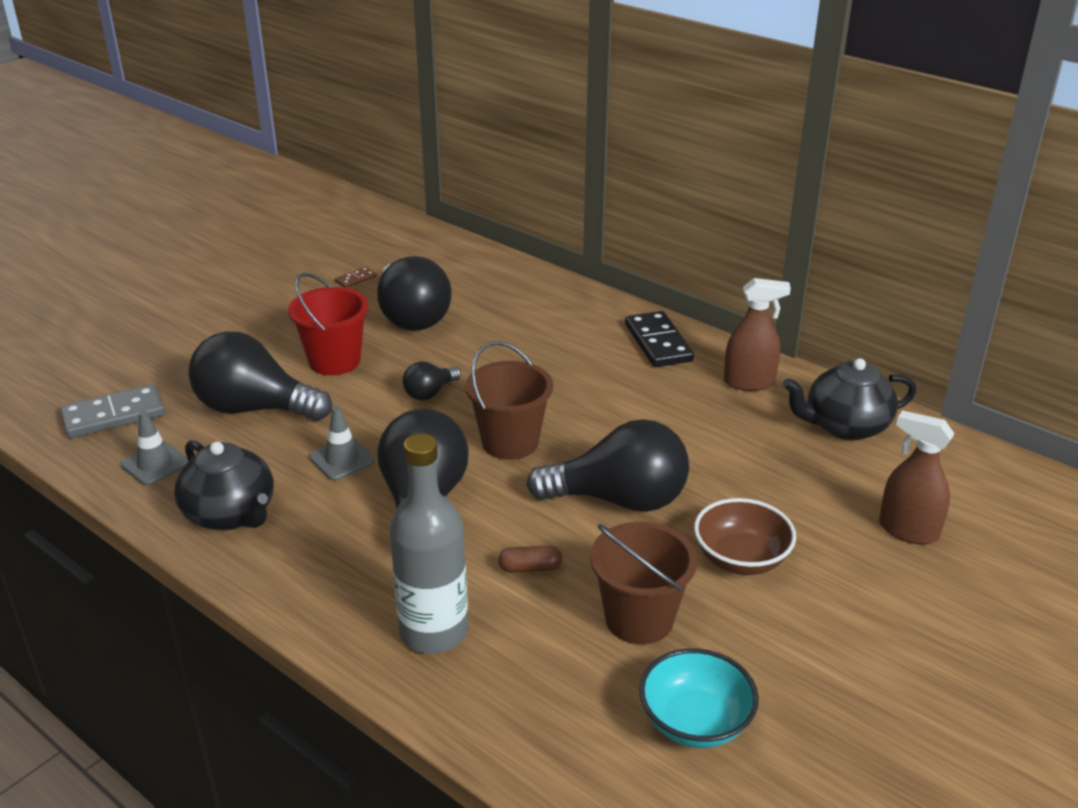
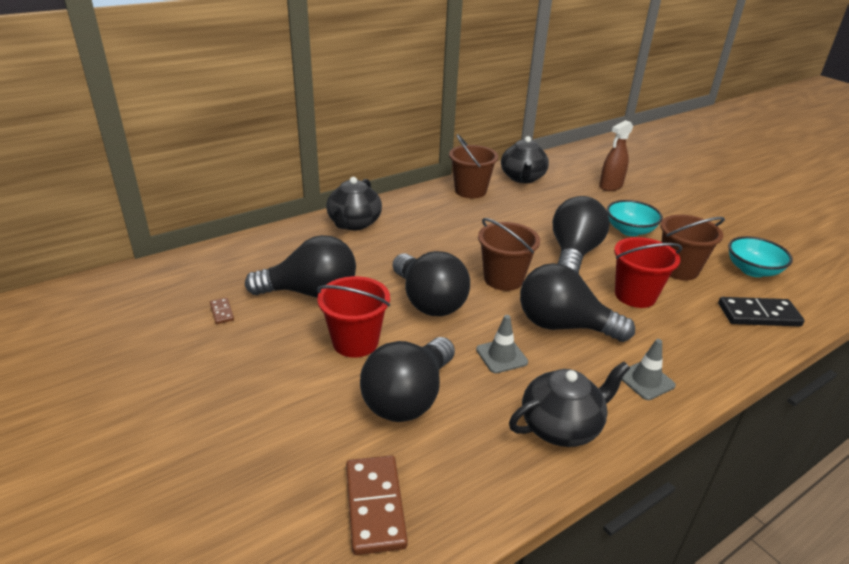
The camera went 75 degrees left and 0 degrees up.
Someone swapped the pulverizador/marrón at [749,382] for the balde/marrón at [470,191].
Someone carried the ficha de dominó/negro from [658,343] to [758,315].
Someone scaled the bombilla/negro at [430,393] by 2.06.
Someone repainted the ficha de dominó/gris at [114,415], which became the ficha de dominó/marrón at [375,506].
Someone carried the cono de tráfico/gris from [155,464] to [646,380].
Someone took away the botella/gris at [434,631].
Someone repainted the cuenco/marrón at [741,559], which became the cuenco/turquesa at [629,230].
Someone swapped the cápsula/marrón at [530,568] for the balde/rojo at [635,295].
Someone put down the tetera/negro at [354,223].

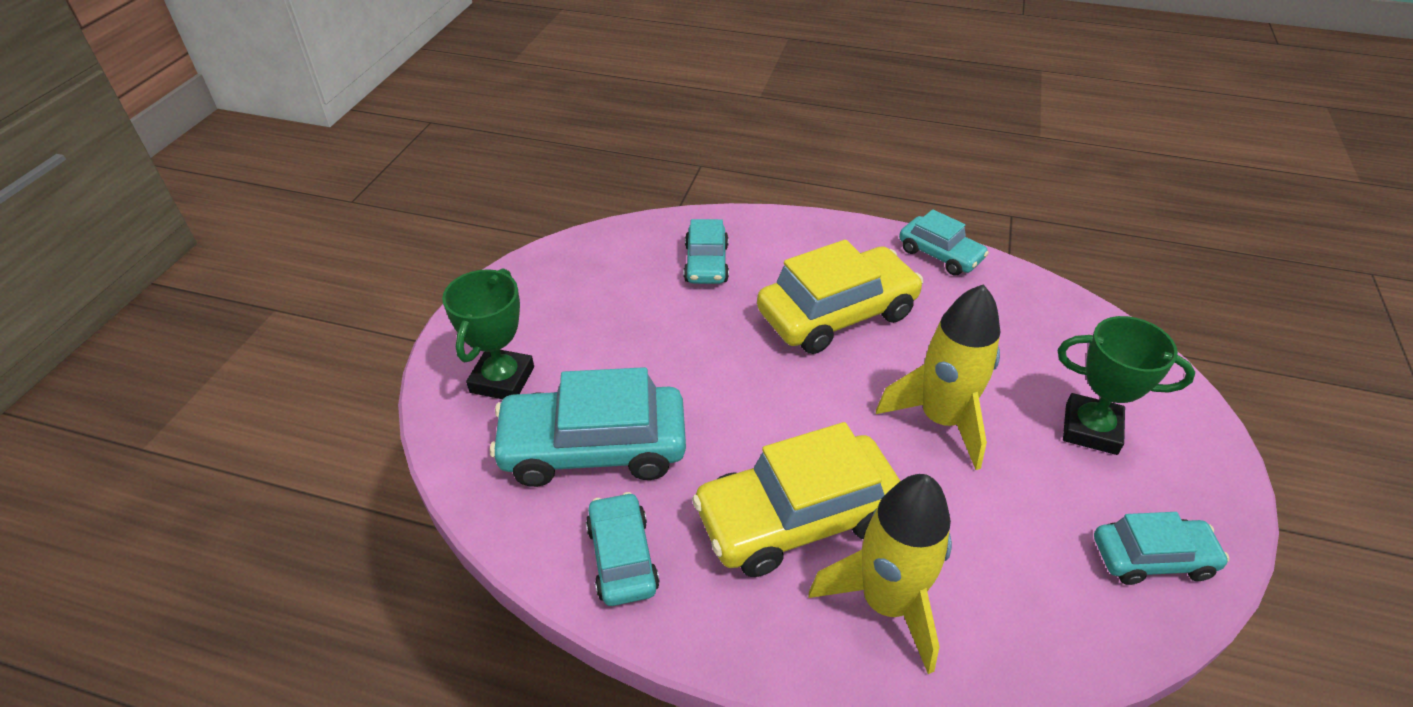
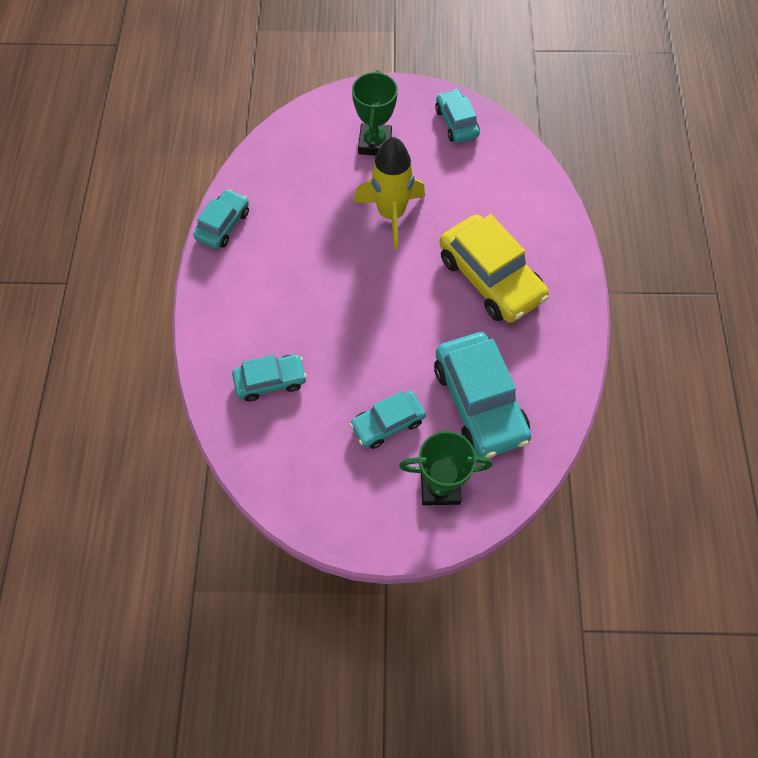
The camera went 105 degrees left and 20 degrees up.
Someone took away the coche/amarillo at [837,313].
Someone took away the cohete/amarillo at [886,602].
Someone carried the coche/turquesa from [622,557] to [387,423].

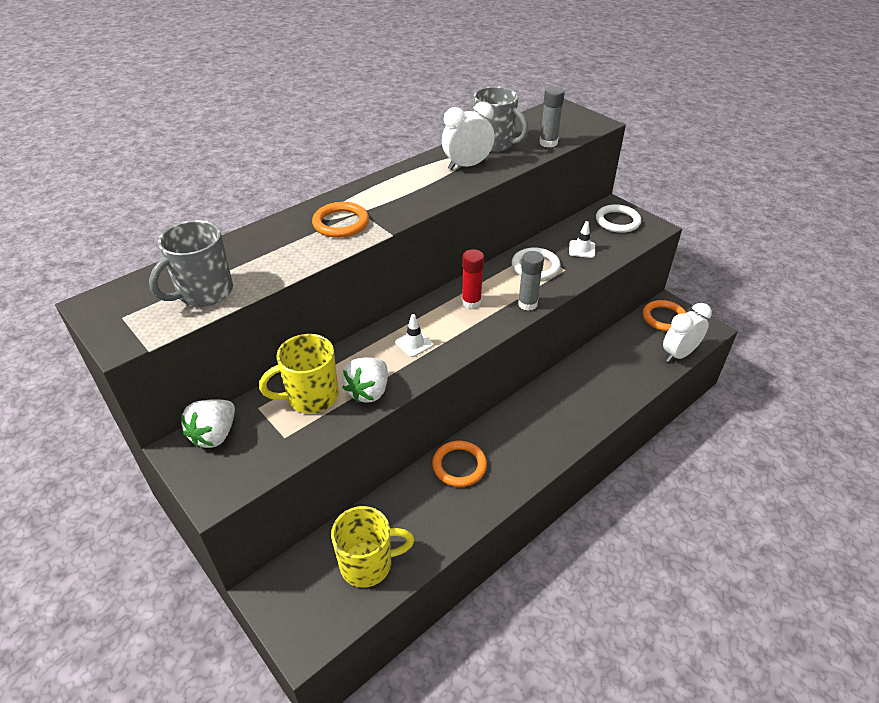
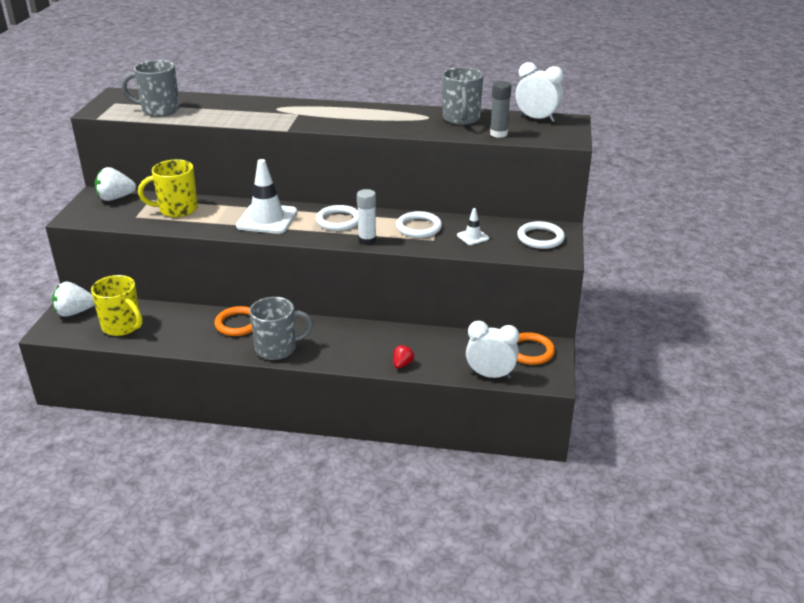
The camera went 50 degrees right and 10 degrees down.
Someone carried the despertador/blanco from [467,166] to [536,119].
Someone took away the anillo/naranja at [341,223].
Someone swapped the barra de pegamento/rojo at [471,302] for the anillo/blanco at [338,221].
Someone repainted the barra de pegamento/gris at [527,304], which became the barra de pegamento/blanco at [367,240].
Someone scaled the cono de tráfico/blanco at [414,343] by 2.08.
Someone rotated the taza/amarillo at [311,397] by 45 degrees counterclockwise.
Someone carried the fresa/blanco from [369,391] to [74,312].
Someone put down the taza/gris at [277,349].
Someone put down the fresa/rojo at [402,364].

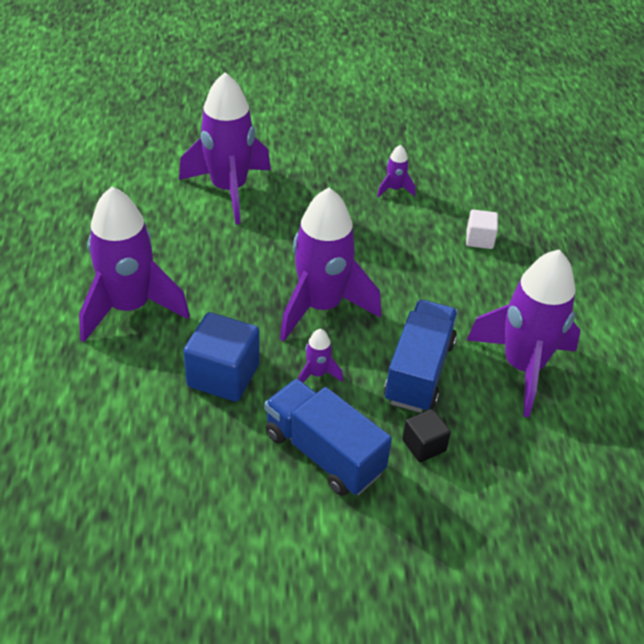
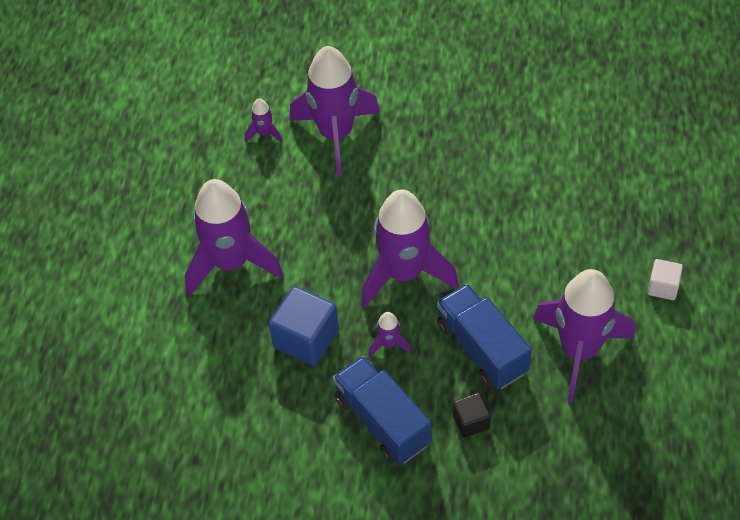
The camera went 15 degrees right and 10 degrees up.
Someone carried the cohete/morado from [394,189] to [264,133].
Someone carried the cubo/blanco from [479,239] to [663,287].
Someone rotated the camión/azul at [419,371] by 60 degrees counterclockwise.

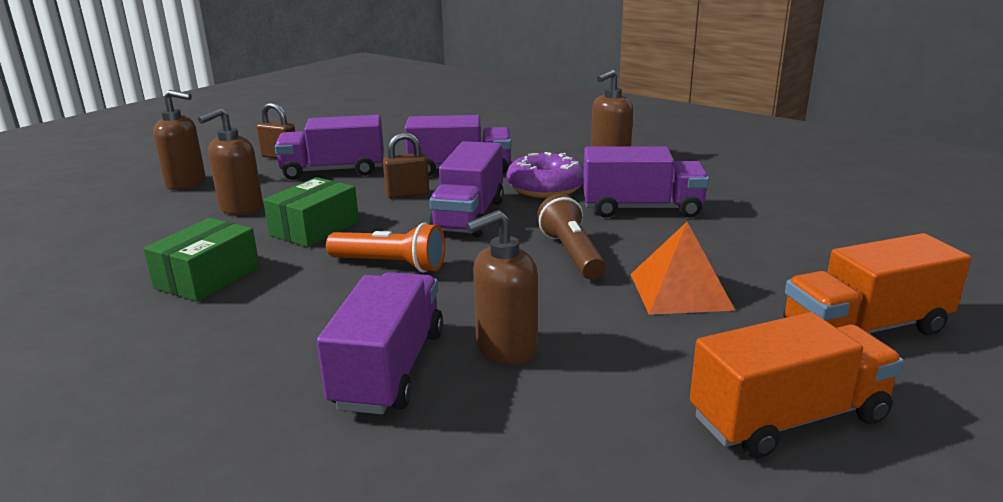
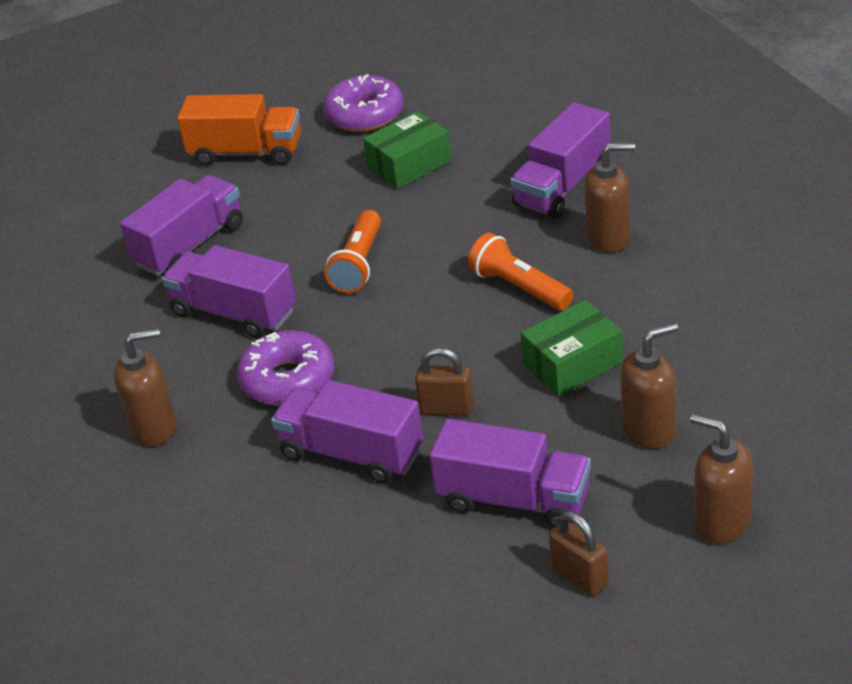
The camera went 150 degrees left and 15 degrees up.
Someone carried the camión/morado from [469,216] to [190,245].
Someone repainted the lámpara de mano/marrón at [572,254], which became the lámpara de mano/naranja at [359,264].
Someone carried the dispensador de jabón/marrón from [505,348] to [609,238].
Someone carried the caja/verde from [208,277] to [409,165].
Someone took away the pirámide/naranja at [680,291].
Someone swapped the camión/naranja at [788,418] for the rosquilla/morado at [364,114].

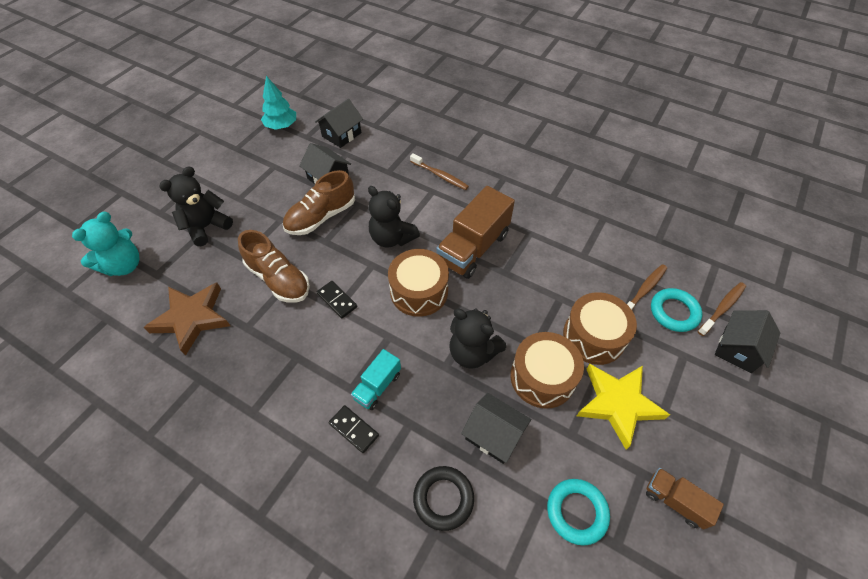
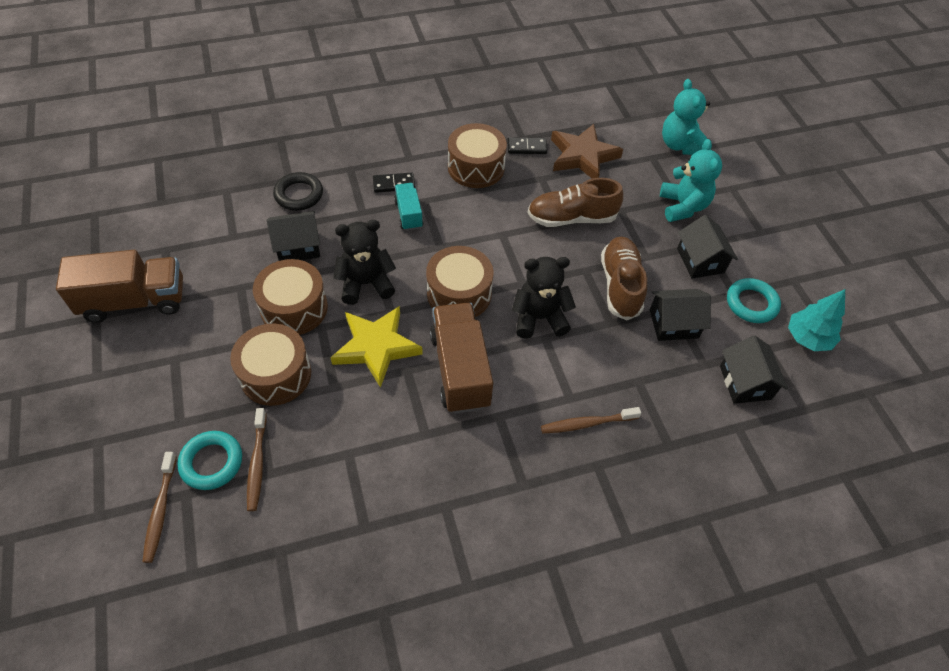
The camera went 130 degrees right and 0 degrees up.
Someone repainted the osito/negro at [206,227], which became the osito/turquesa at [683,206].
Someone carried the ficha de dominó/negro from [337,300] to [527,147].
Someone carried the casa/negro from [738,349] to [700,261].
Someone carried the estrella/amarillo from [618,403] to [376,347].
Someone scaled the camión/marrón at [675,501] by 1.87.
Someone carried the anillo/turquesa from [576,512] to [751,303].
Someone put down the tambor/marrón at [476,167].

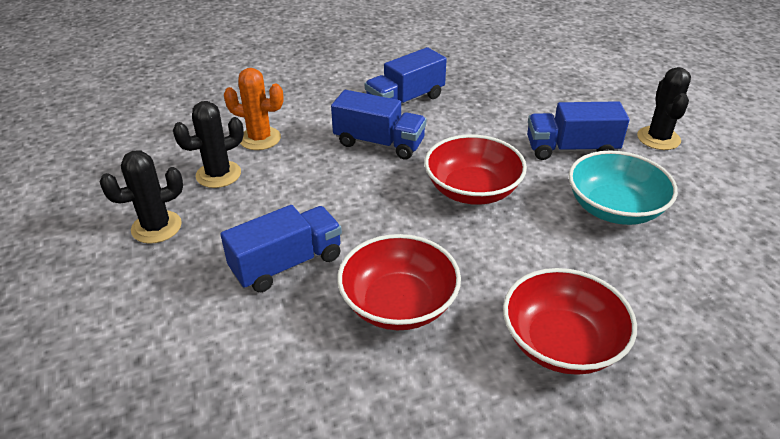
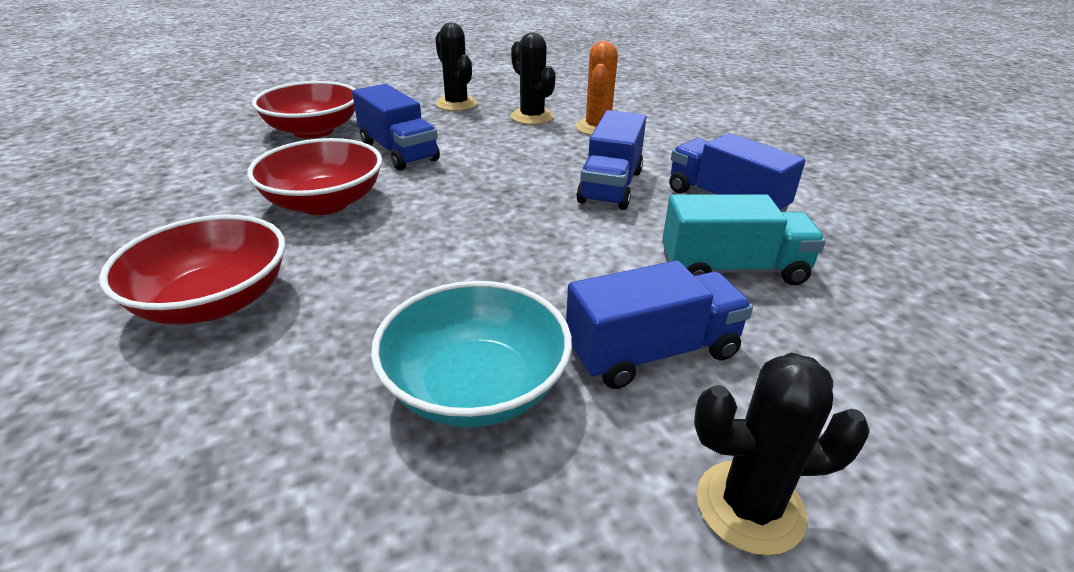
The camera went 85 degrees right and 5 degrees down.
Someone rotated the camión/azul at [571,149] by 75 degrees clockwise.
Someone carried the cuenco/rojo from [472,190] to [313,130].
Someone put down the camión/turquesa at [732,269].

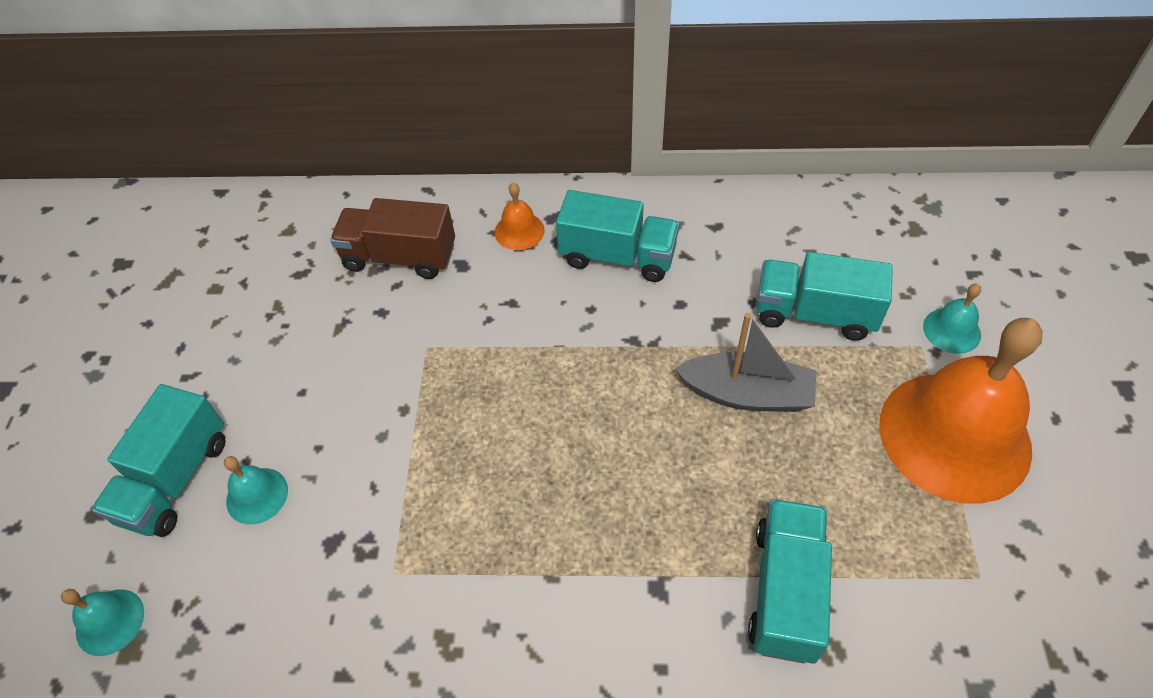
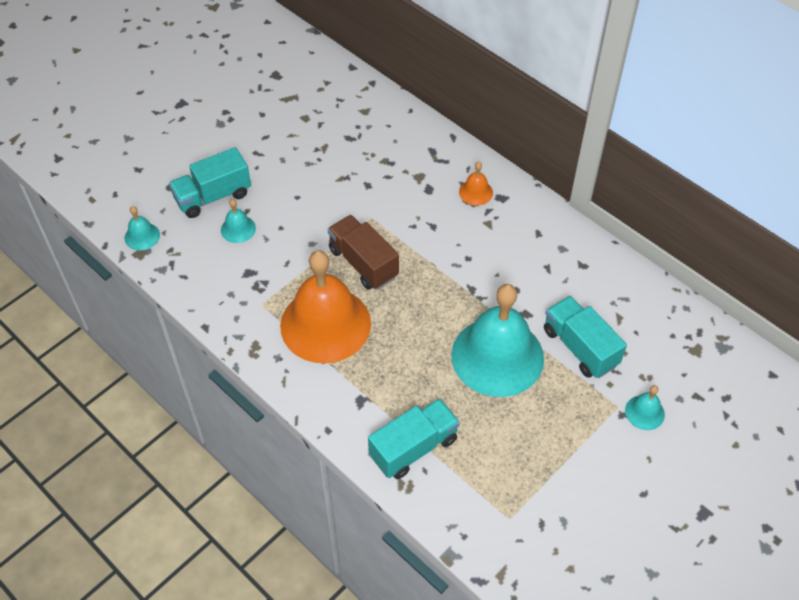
The camera went 40 degrees right and 0 degrees up.
Someone took away the camión/turquesa at [617,256].
Someone carried the camión/marrón from [400,257] to [363,263].
Someone swapped the barco/gris at [747,394] for the campana/turquesa at [497,356].
Someone carried the campana/naranja from [954,435] to [325,324].

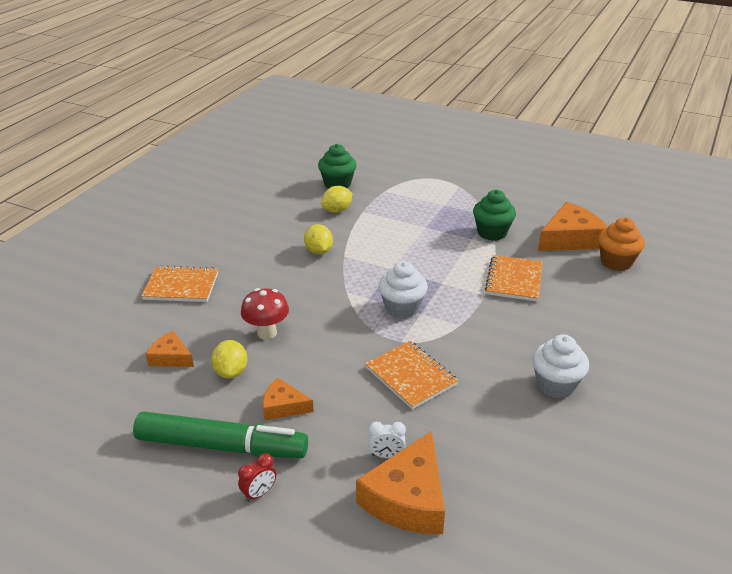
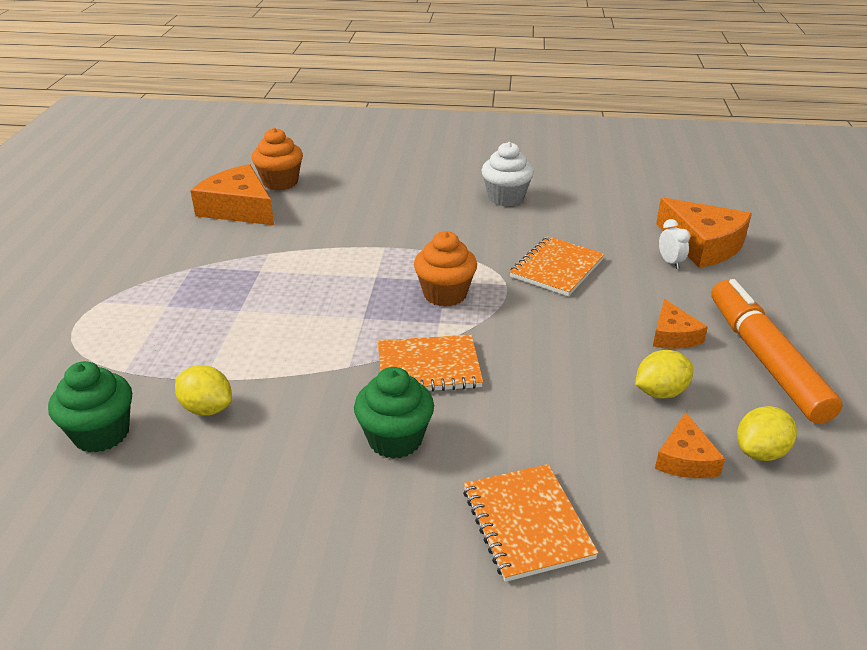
The camera went 110 degrees left and 0 degrees up.
Someone carried the magdalena/verde from [492,233] to [395,439].
Someone carried the limón/amarillo from [318,251] to [760,452].
Someone carried the cuaderno/naranja from [514,280] to [428,367].
Someone repainted the magdalena/blanco at [402,308], which became the magdalena/naranja at [445,294].
Someone took away the seta/rojo at [267,333].
Someone repainted the rotulador/verde at [221,446], which became the rotulador/naranja at [765,360].
Someone rotated the queso/naranja at [408,498] by 45 degrees clockwise.
Someone took away the despertador/rojo at [259,493].

